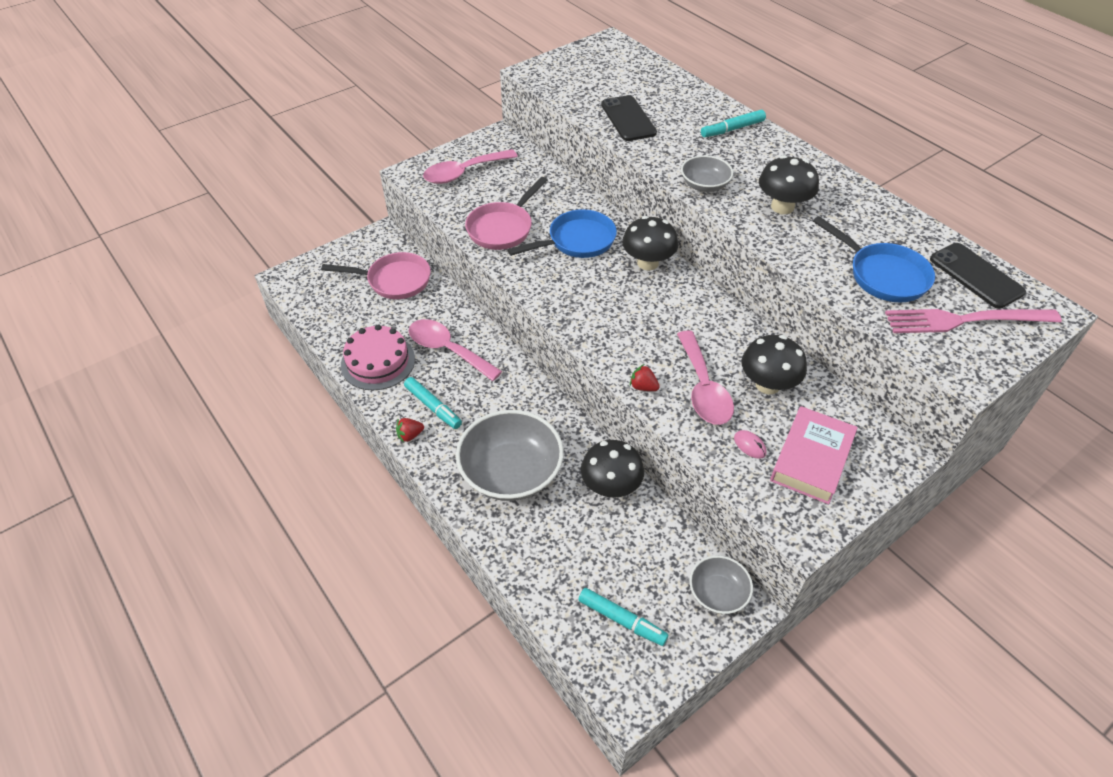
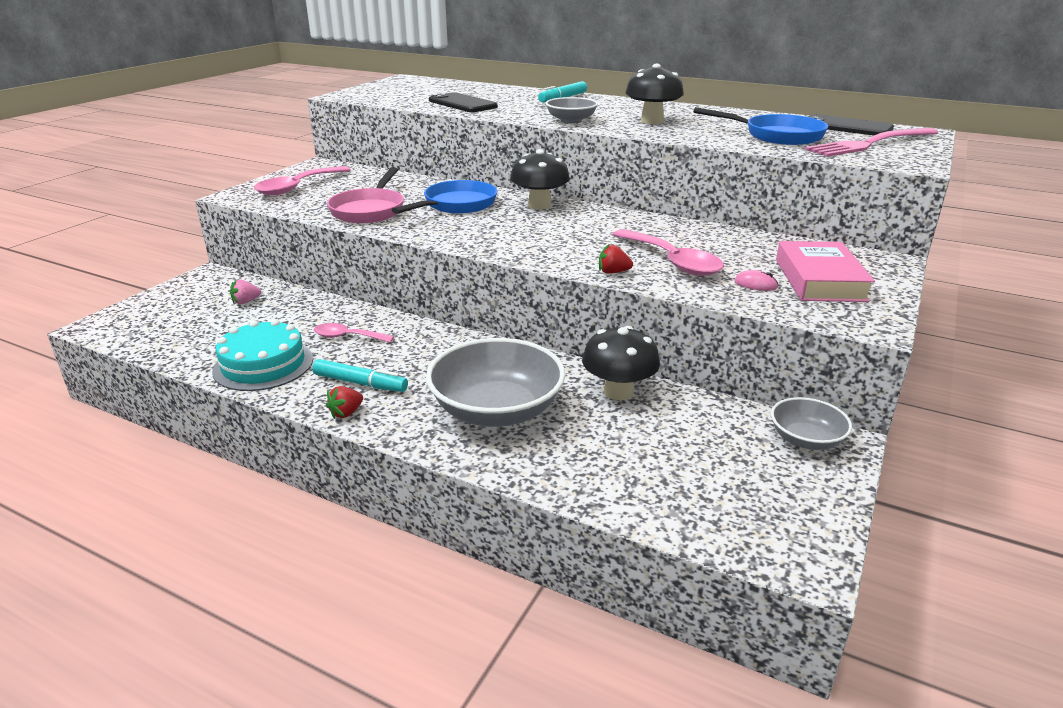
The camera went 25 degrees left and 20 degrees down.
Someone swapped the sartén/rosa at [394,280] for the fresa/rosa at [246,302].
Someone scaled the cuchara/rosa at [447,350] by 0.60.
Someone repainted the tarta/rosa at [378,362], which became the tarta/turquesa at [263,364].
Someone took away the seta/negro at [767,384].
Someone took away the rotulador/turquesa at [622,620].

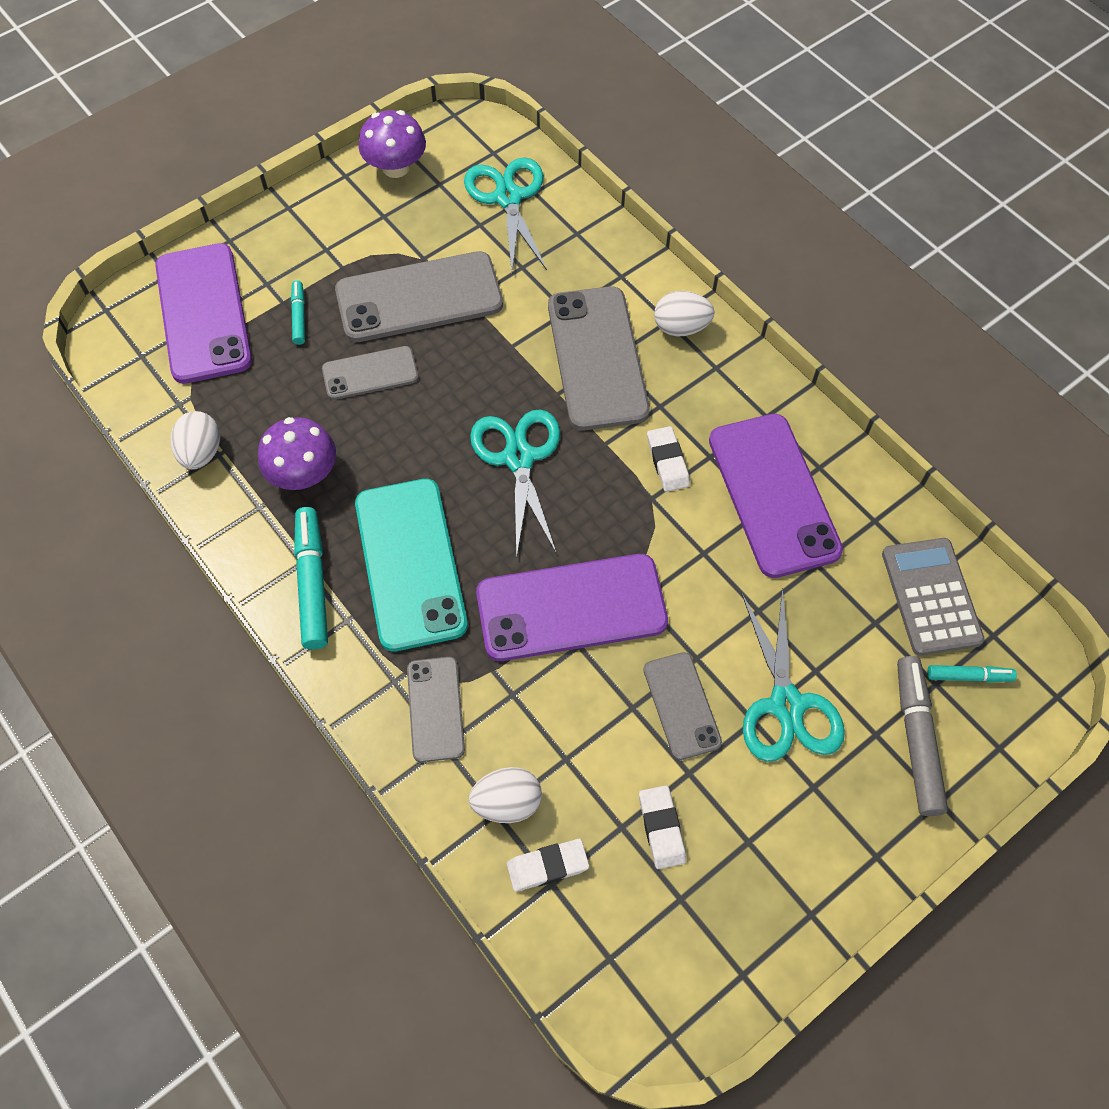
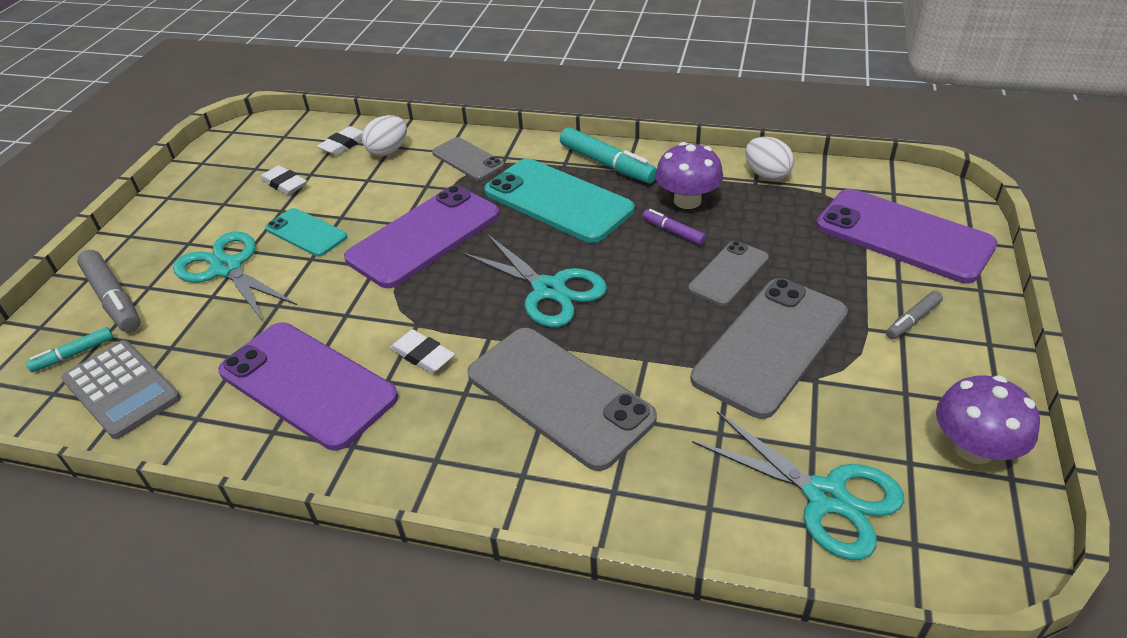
The camera went 145 degrees right and 20 degrees down.
Someone took away the rotulador/turquesa at [299,316].
Someone took away the huevo/blanco at [681,327].
Someone repainted the móvil/gris at [681,705], which became the móvil/turquesa at [306,233].
Someone put down the rotulador/morado at [673,232].
Someone put down the rotulador/gris at [912,320].

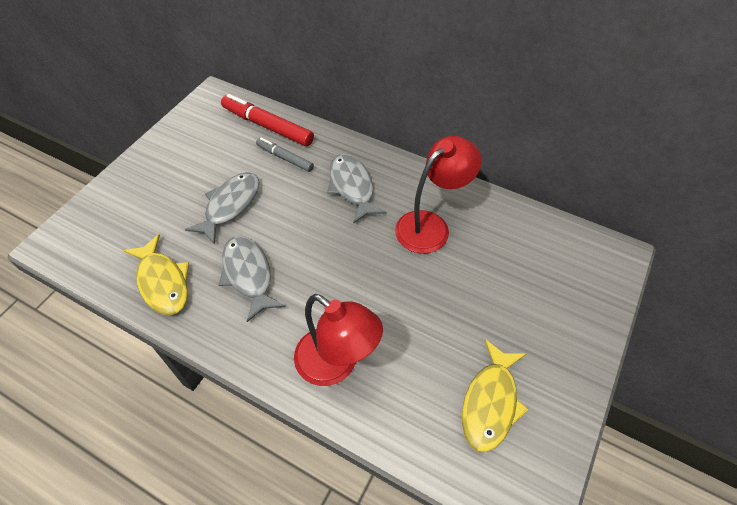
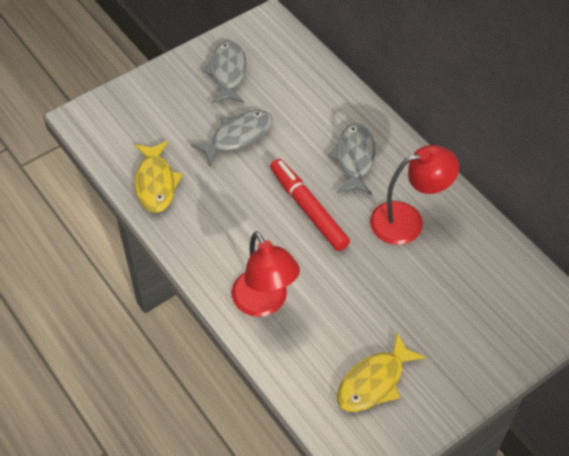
The camera went 25 degrees right and 0 degrees up.
Someone carried the rotulador/rojo from [267,126] to [308,209].
Someone took away the rotulador/gris at [285,158].
Someone carried the pez/gris from [248,275] to [228,73].

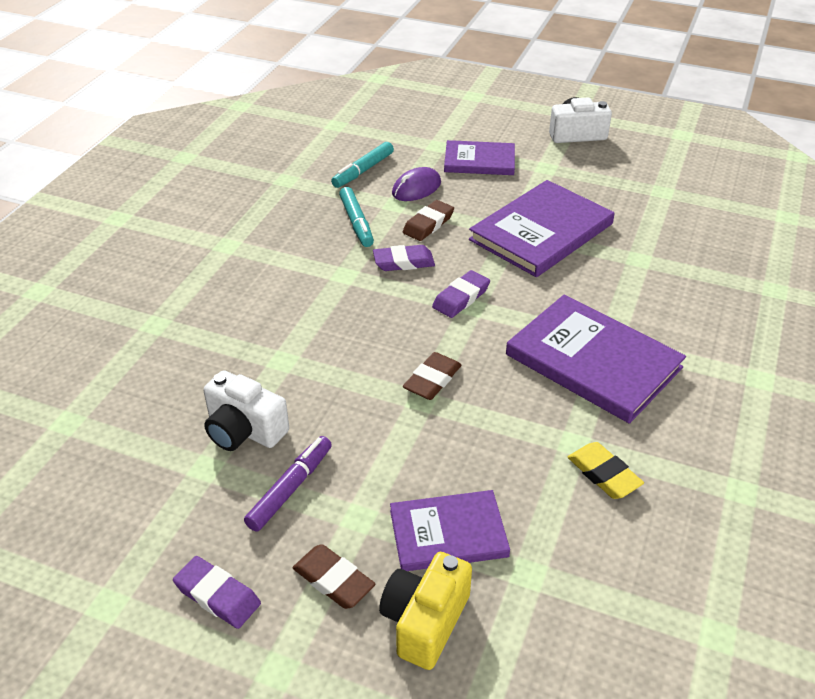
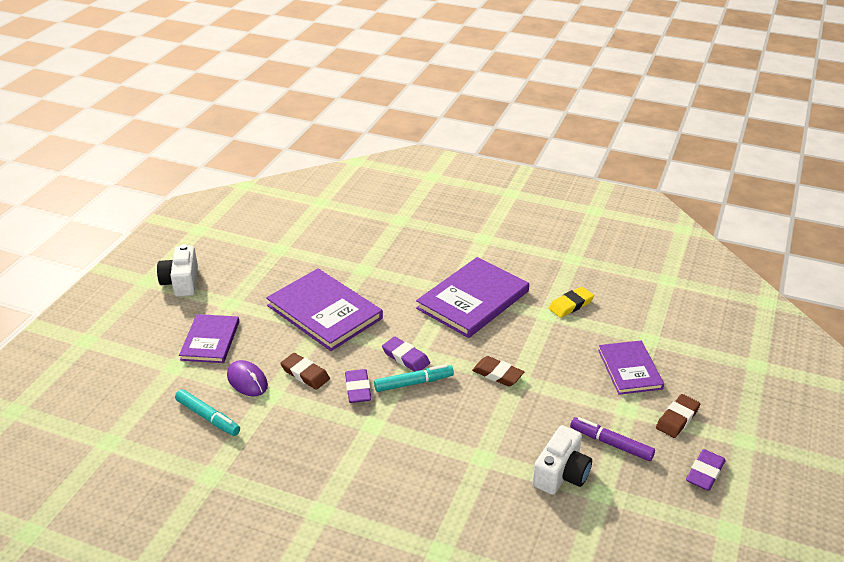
The camera went 90 degrees left and 5 degrees down.
Someone carried the rotulador/turquesa from [356,223] to [413,383].
Someone took away the cámara/amarillo at [425,621].

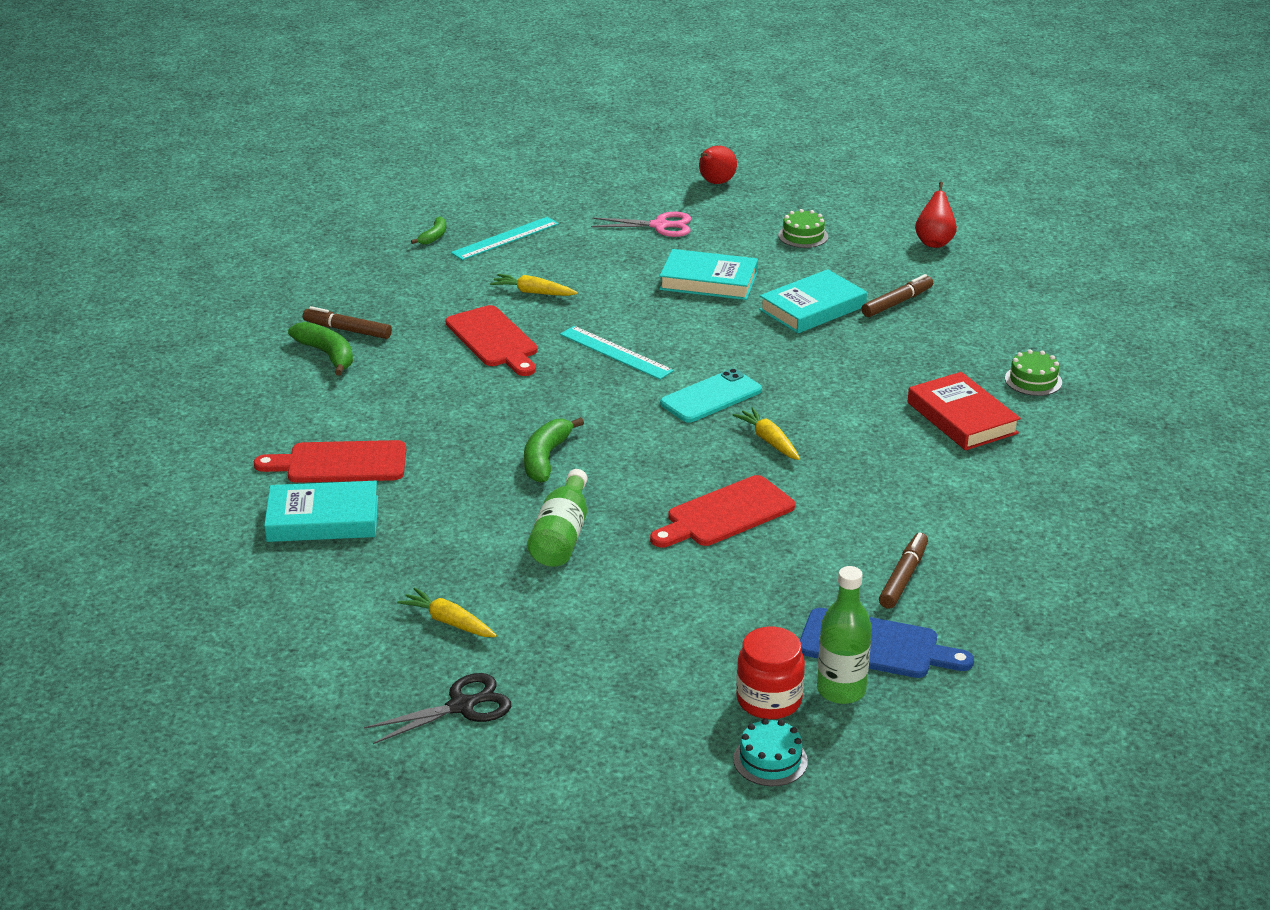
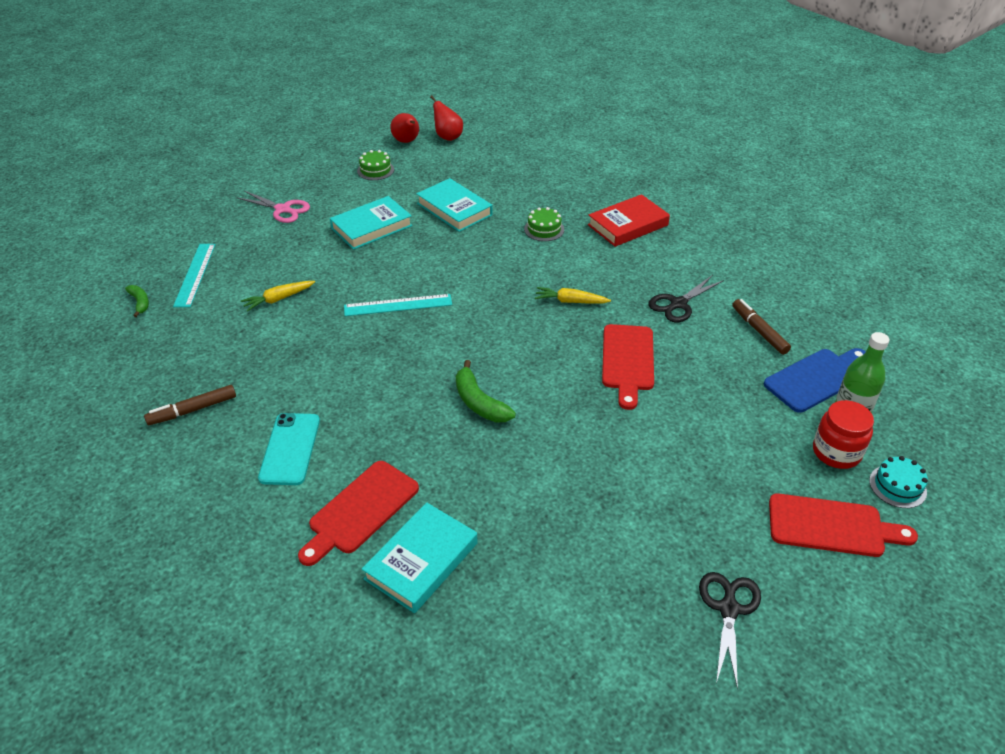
The camera went 50 degrees left and 10 degrees up.
Someone carried the pera/rojo from [715,183] to [407,141].
Someone rotated the tijeras/rosa at [659,226] by 75 degrees clockwise.
Someone rotated the libro/turquesa at [812,308] by 45 degrees counterclockwise.
Someone took away the rotulador/marrón at [897,302].
Someone carried the tabla de cortar/rojo from [493,340] to [831,526].
Someone took away the plátano/verde at [327,355].
Someone carried the tarta/verde from [1033,380] to [544,229].
Someone carried the móvil/turquesa from [711,397] to [290,449].
Someone rotated the libro/rojo at [962,418] by 45 degrees counterclockwise.
Someone took away the botella/verde at [562,536].
Someone took away the zanahoria/amarillo at [448,622].
Someone put down the tijeras/negro at [678,304].

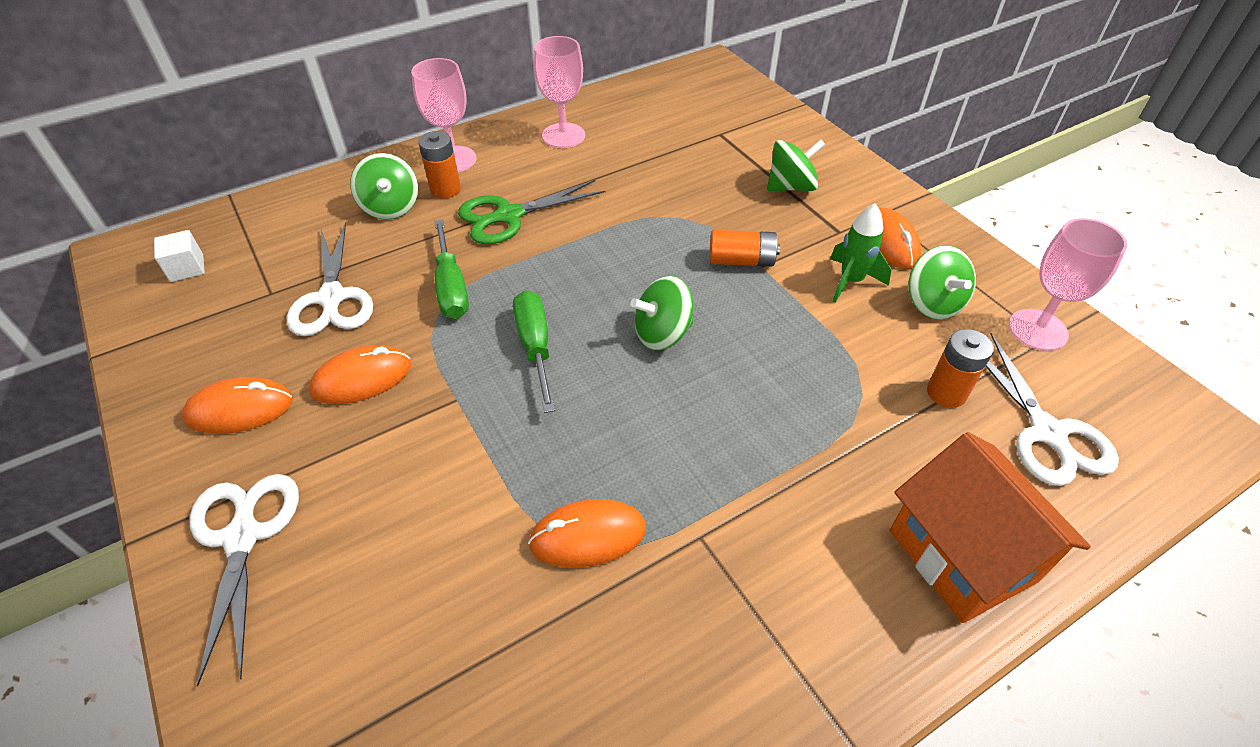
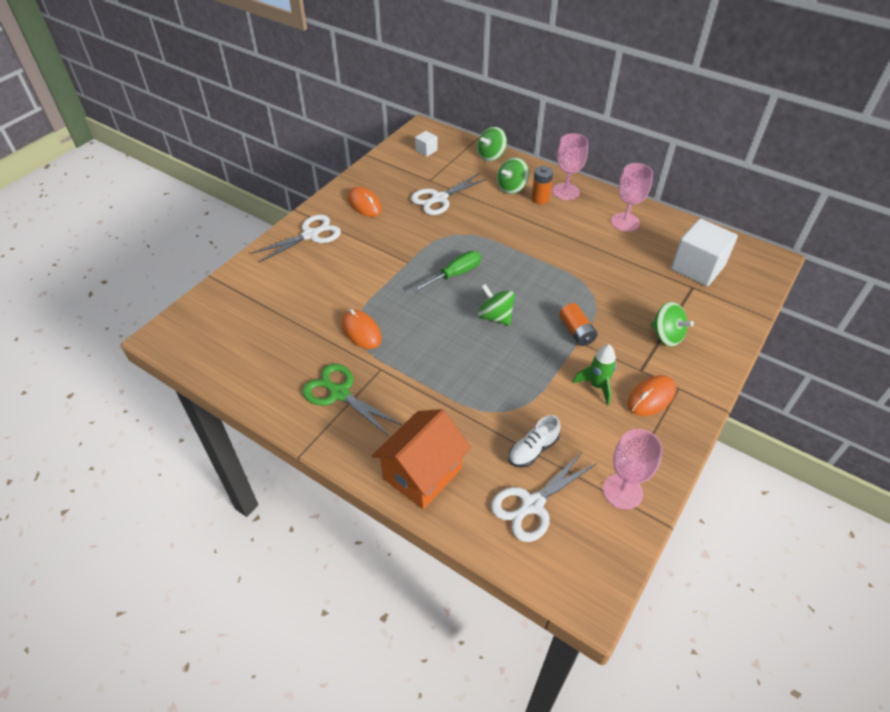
The camera went 65 degrees right and 0 degrees up.
Someone carried the tijeras/verde from [508,216] to [339,393].
Someone took away the destornillador/verde at [451,287].
Someone carried the peonza/verde from [932,303] to [491,156].
Someone swapped the pila/naranja at [946,393] for the zapato/blanco at [533,449].
Someone took away the ratón/naranja at [362,378].
Someone put down the cubo/blanco at [697,267].

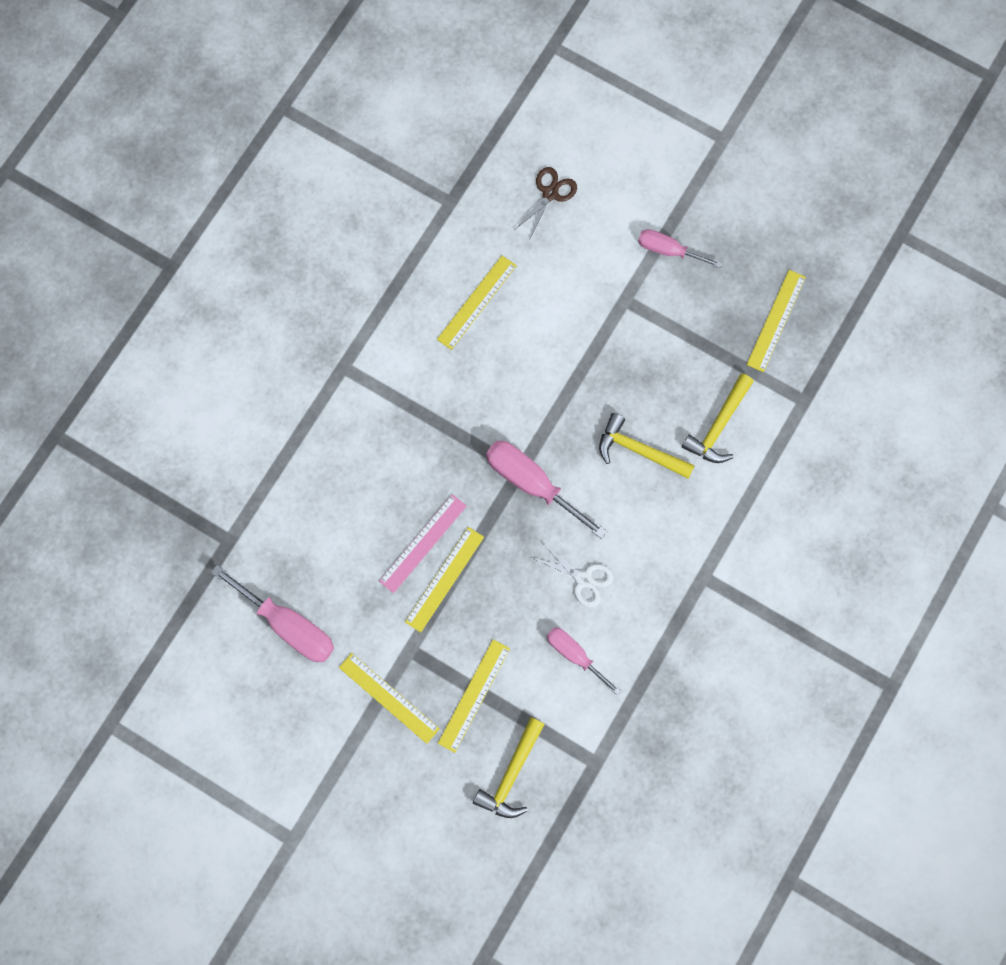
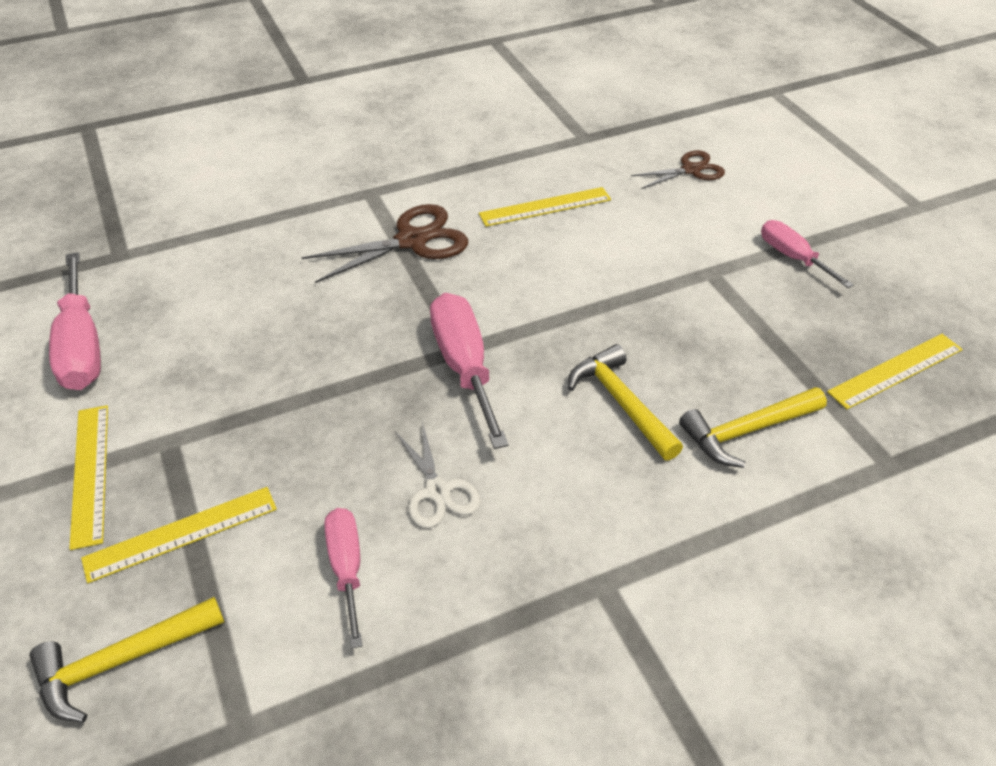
The camera went 35 degrees right and 30 degrees down.
Someone took away the regla/rosa at [423,543].
Someone took away the regla/amarillo at [444,579].
Someone put down the tijeras/marrón at [412,241].

